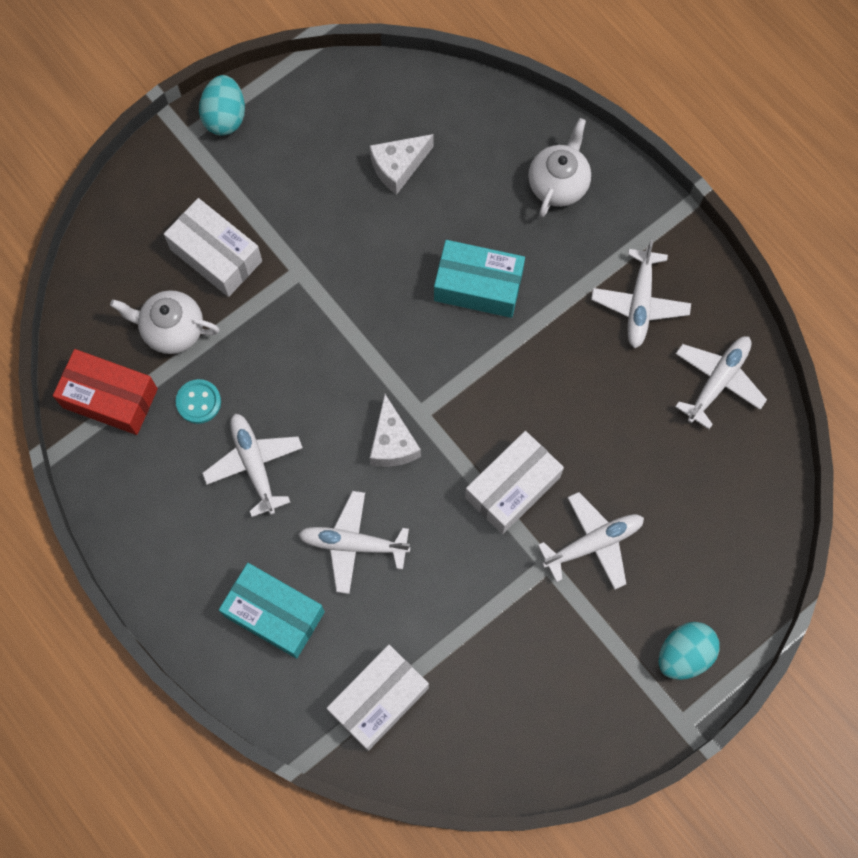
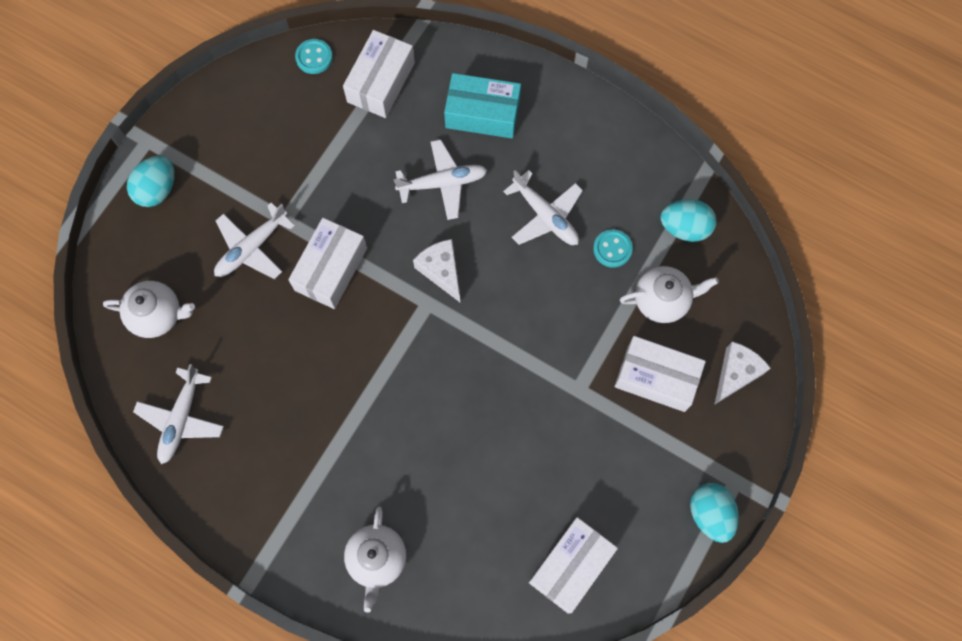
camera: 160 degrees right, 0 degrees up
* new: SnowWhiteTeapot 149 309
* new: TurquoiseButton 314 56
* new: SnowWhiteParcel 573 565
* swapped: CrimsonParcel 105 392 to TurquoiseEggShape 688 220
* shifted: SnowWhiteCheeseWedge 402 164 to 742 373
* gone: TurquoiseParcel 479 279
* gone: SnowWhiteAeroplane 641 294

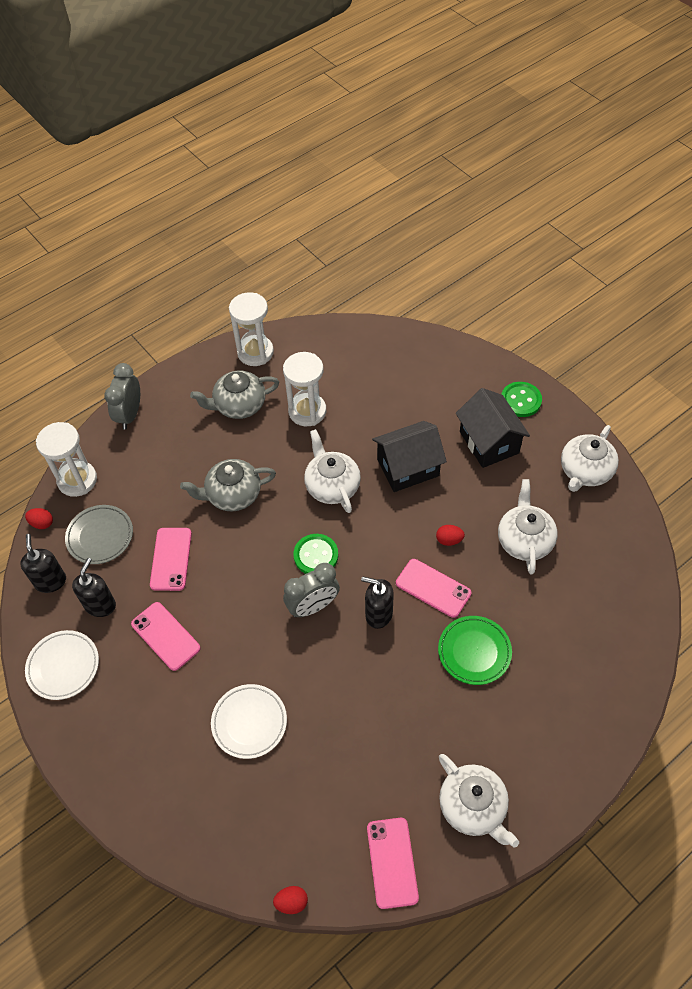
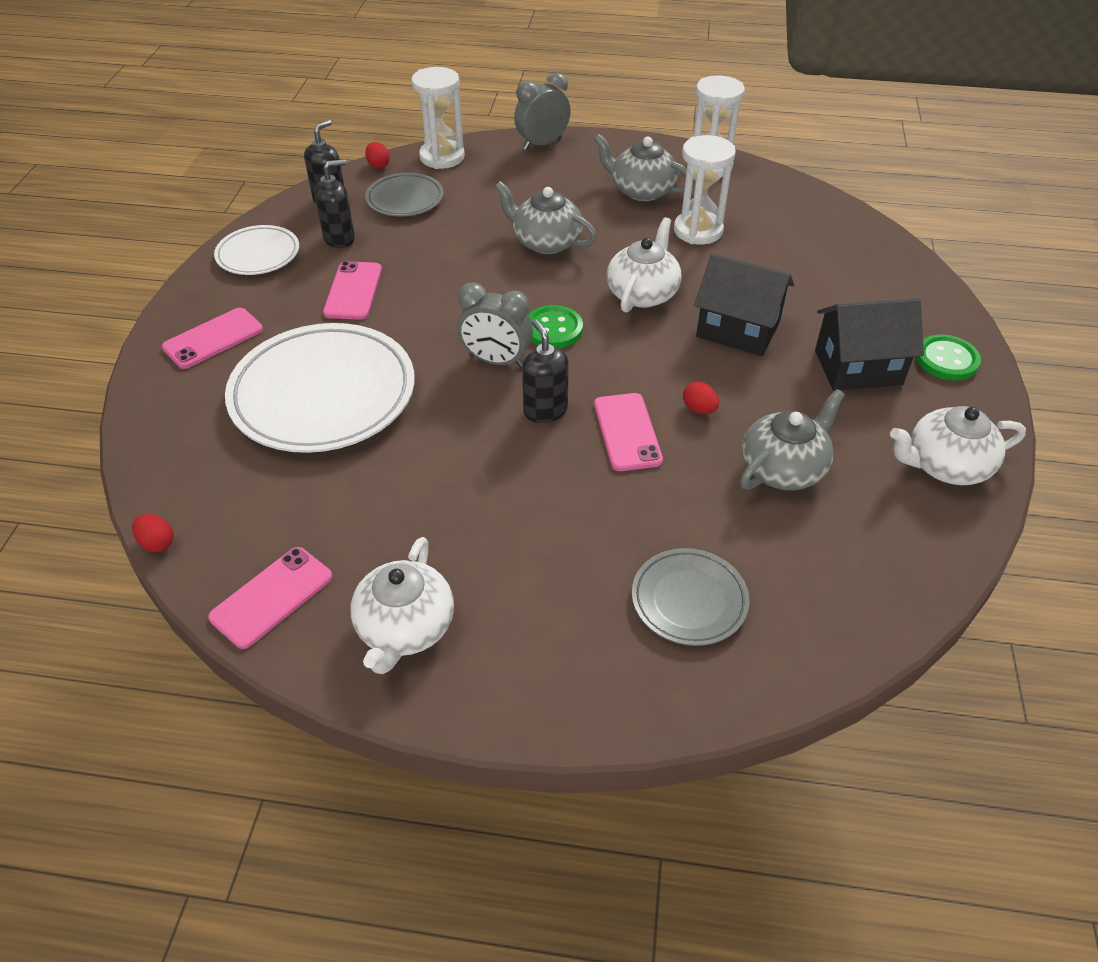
camera: 45 degrees right, 10 degrees down
* shifted: RosySmartphone 171 559 to 212 338
* scaled: SnowWhiteFlatDish 249 721 = 320 388 x1.92
* new: GrayFlatDish 691 597
* repainted: SnowWhiteTeapot 528 526 to GrayTeapot 792 439
* rotated: JetBlackHouse 493 428 = 869 344 60 degrees clockwise
* gone: EmeraldFlatDish 475 650

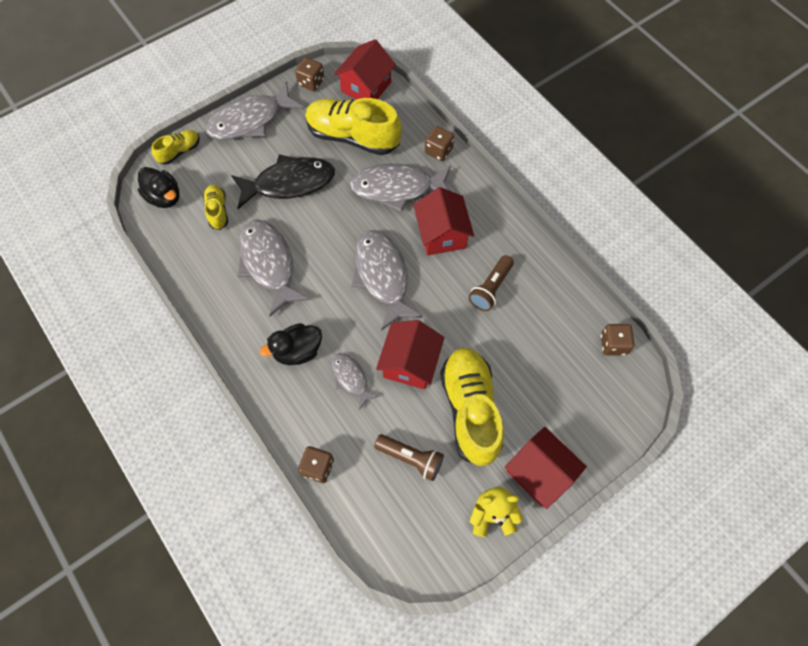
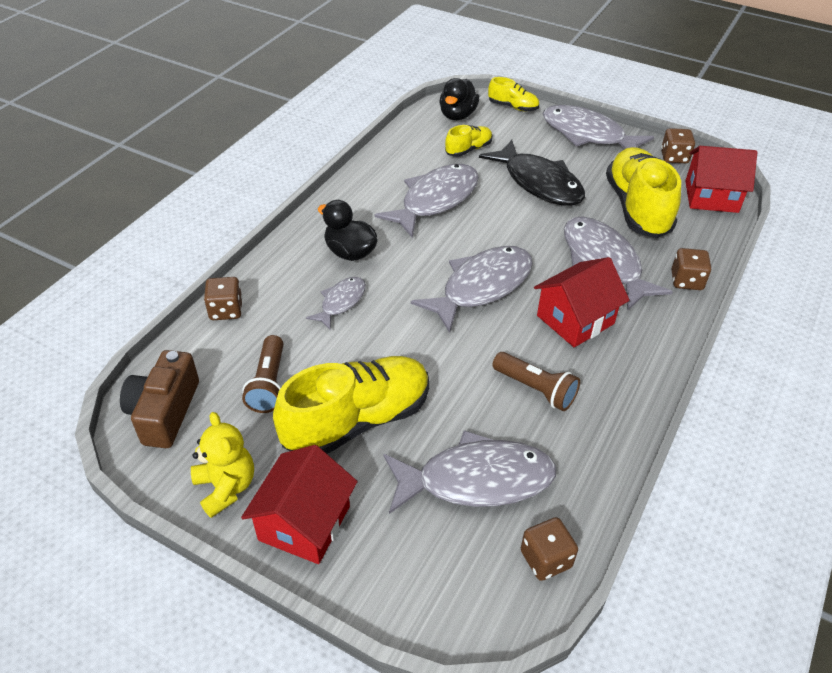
camera: 65 degrees right, 20 degrees down
* new: RussetCompactCamera 159 399
* new: GrayToyFish 470 472
* rotated: RussetTorch 491 283 = 536 381 150 degrees counterclockwise
* gone: CrimsonHouse 410 354

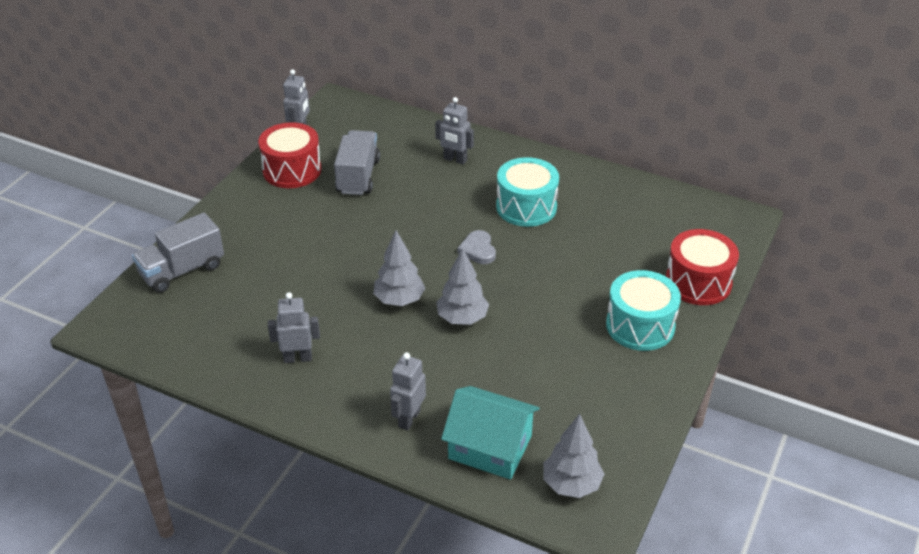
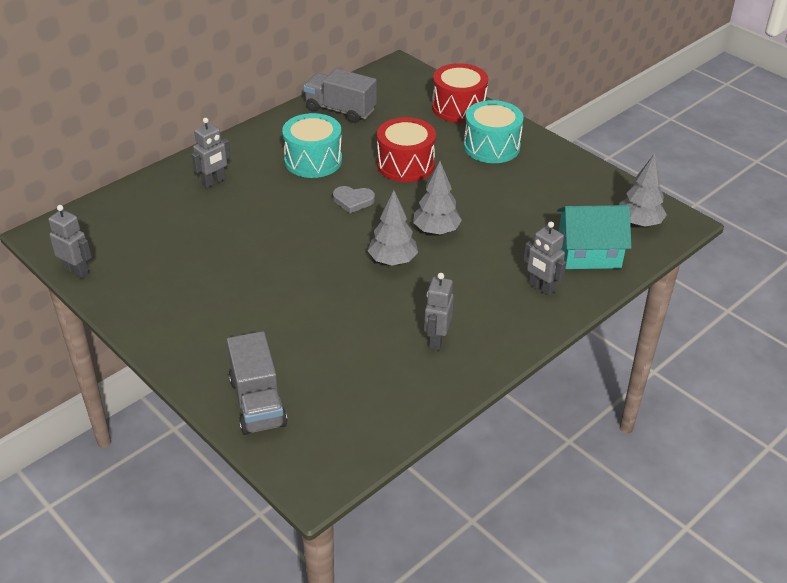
camera: 70 degrees left, 0 degrees up
* shifted: GrayToyTruck 357 162 to 340 95
* shifted: CrimsonSnareDrum 289 155 to 406 149
* rotated: TurquoiseHouse 490 432 = 594 237 45 degrees clockwise

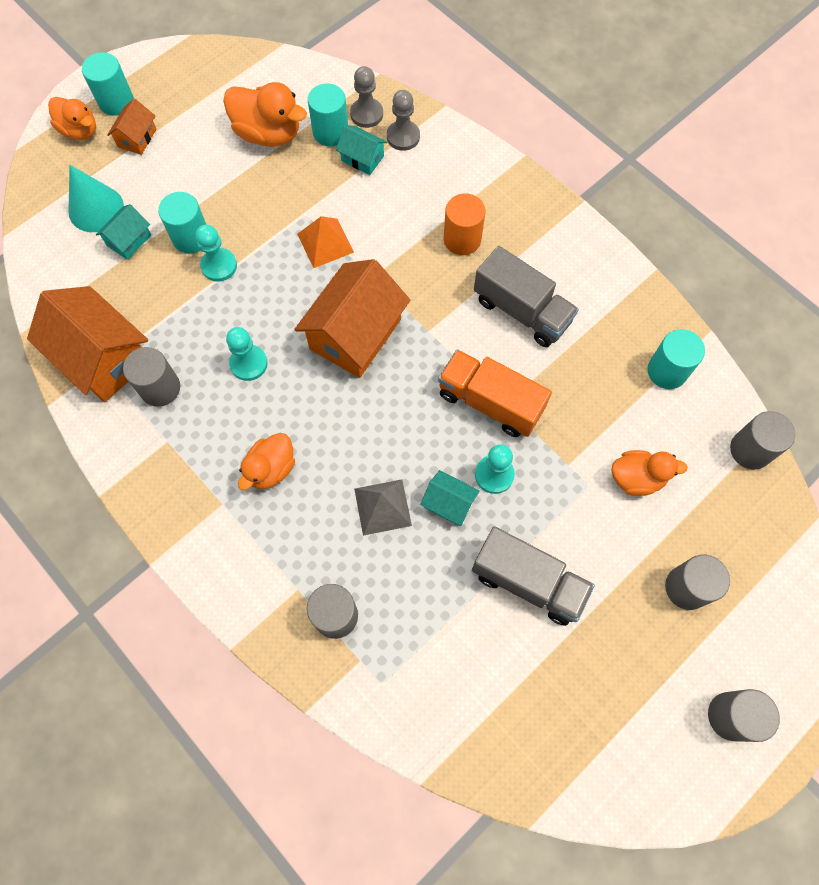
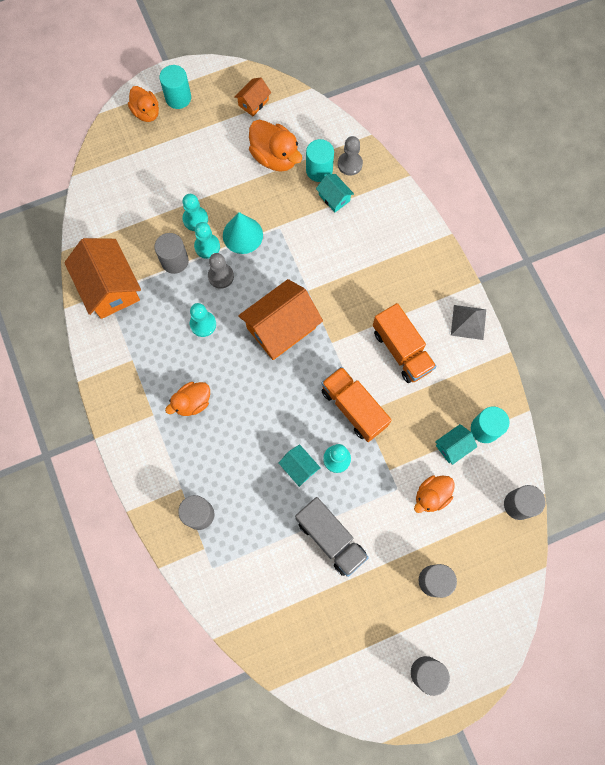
camera: 20 degrees right, 5 degrees up
* shifted: GrayCylinder 151 377 to 171 253
* swapped: TurquoiseCylinder 182 223 to TurquoiseGamePawn 195 212
* shifted: GrayGamePawn 403 120 to 221 271
* shifted: TurquoiseConeShape 96 198 to 243 233
* shifted: OrangeHouse 131 127 to 252 97
* repainted: GrayToyTruck 526 296 to OrangeToyTruck 405 343
* rotated: OrangeToyDuck 650 473 = 434 494 120 degrees clockwise
* shifted: TurquoiseHouse 123 232 to 456 444
* shifted: GraySolidPyramid 383 507 to 468 322
* gone: OrangeSolidPyramid 325 242
* gone: OrangeCylinder 464 224

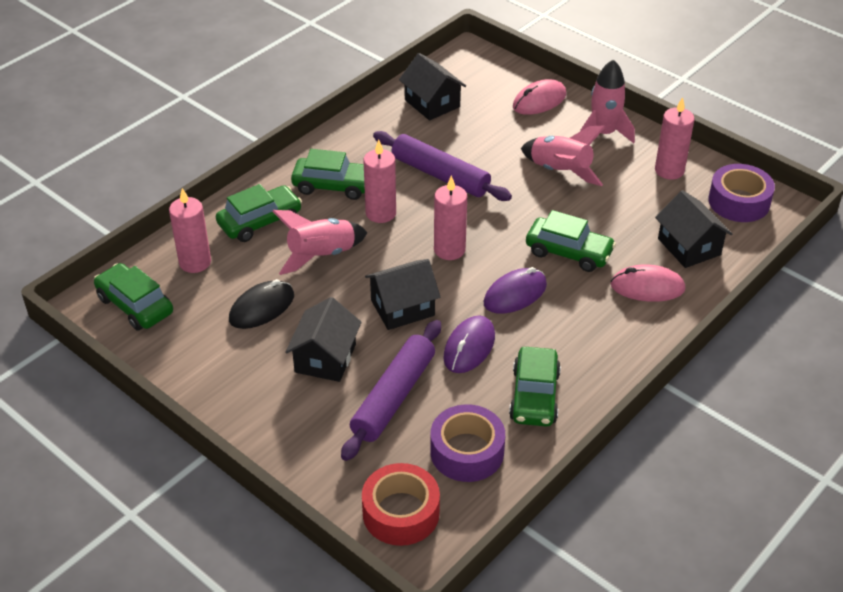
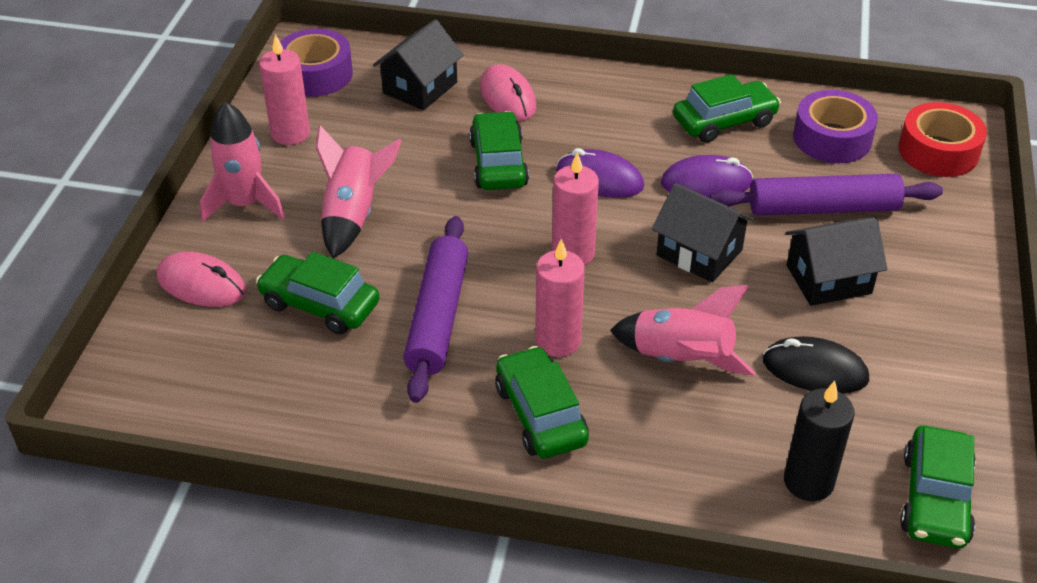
camera: 120 degrees left, 0 degrees up
* shifted: EmeraldAutomobile 259 213 to 318 293
* repainted: RosyCandle 190 230 to JetBlackCandle 819 441
* gone: JetBlackHouse 432 86

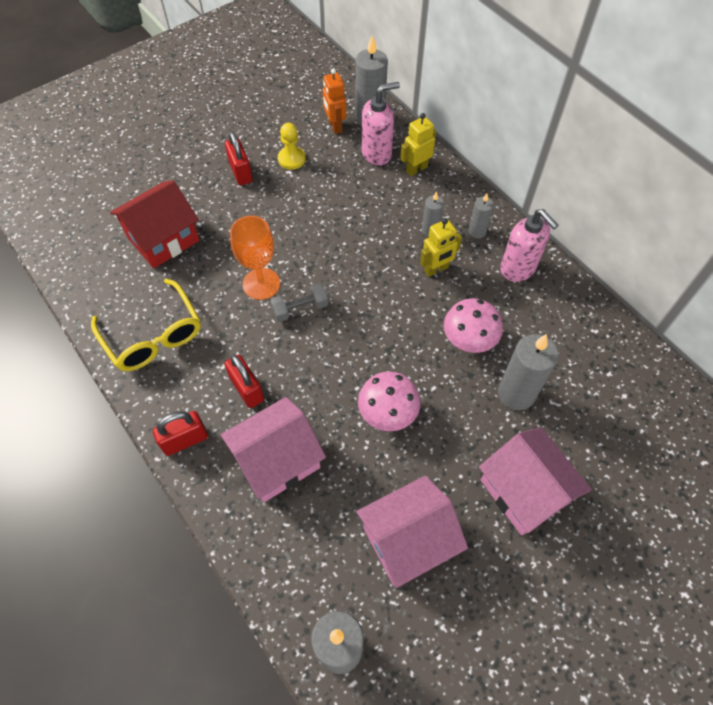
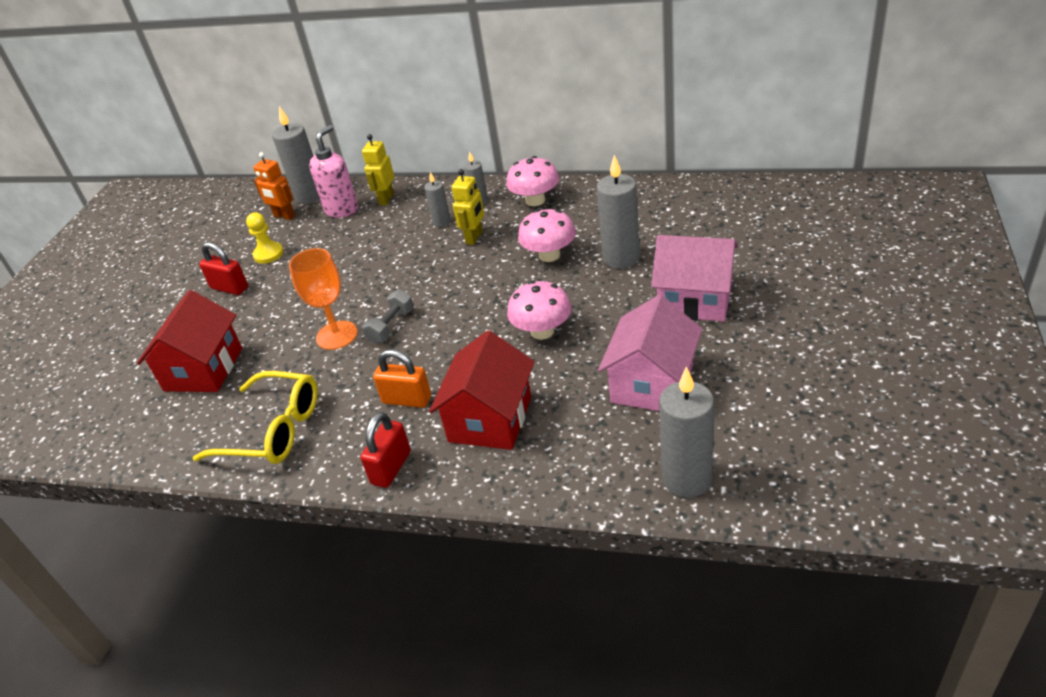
camera: 35 degrees left, 20 degrees down
* repainted: CrimsonPadlock 244 381 to OrangePadlock 402 378
* repainted: RosyHouse 273 449 to CrimsonHouse 481 390
* swapped: RosySoapDispenser 529 245 to RosyToadstool 532 181

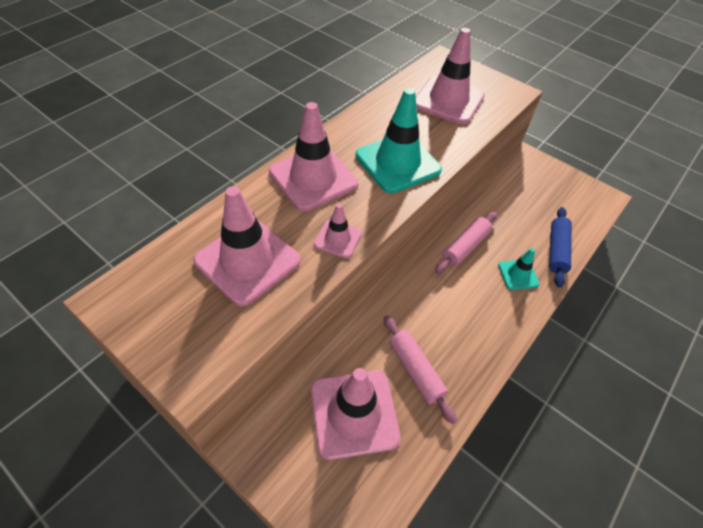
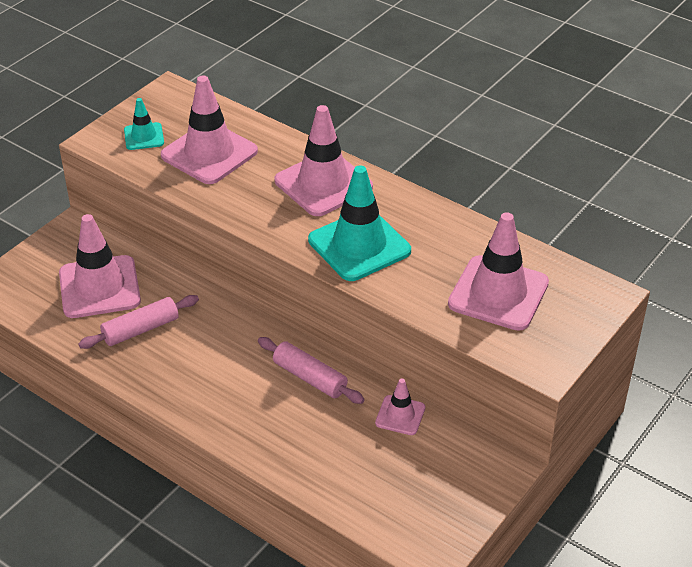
camera: 90 degrees right, 10 degrees down
* shifted: TurquoiseSafetyCone 518 269 to 144 124
* shifted: RosySafetyCone 338 231 to 400 406
* gone: CobaltRollingPin 560 247

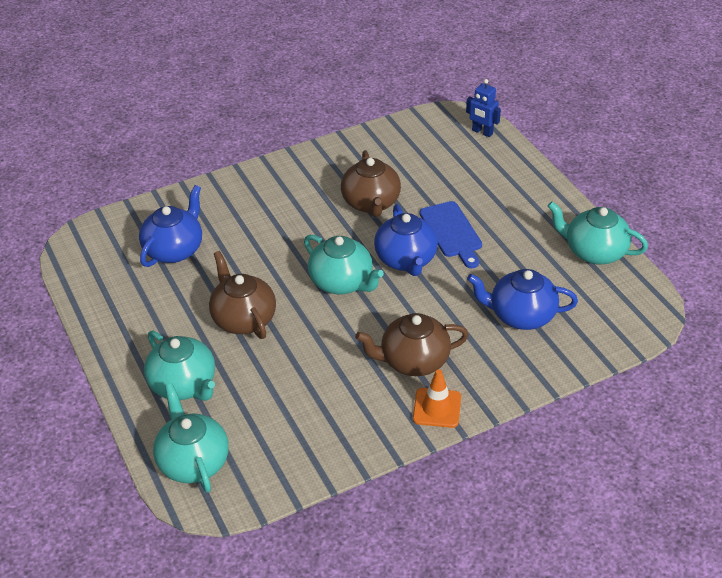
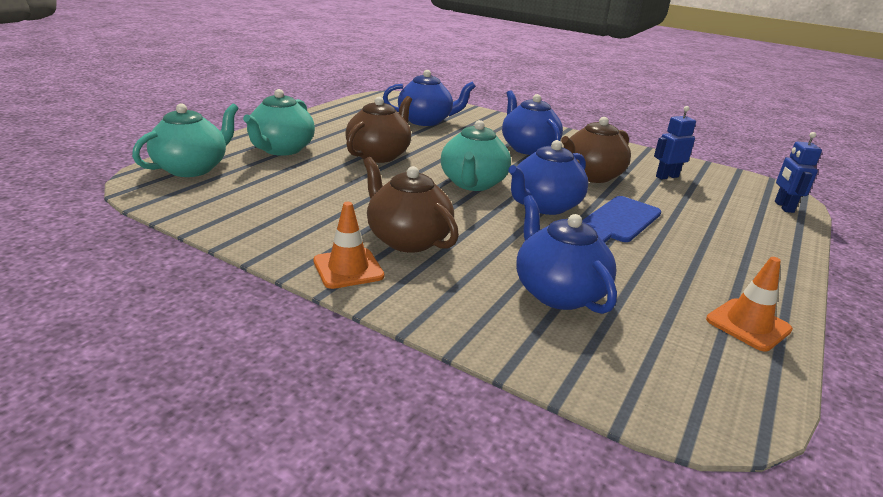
camera: 55 degrees right, 15 degrees down
* new: CobaltTeapot 532 122
* new: CobaltToyRobot 675 142
* swapped: TurquoiseTeapot 598 233 to OrangeSafetyCone 749 304

